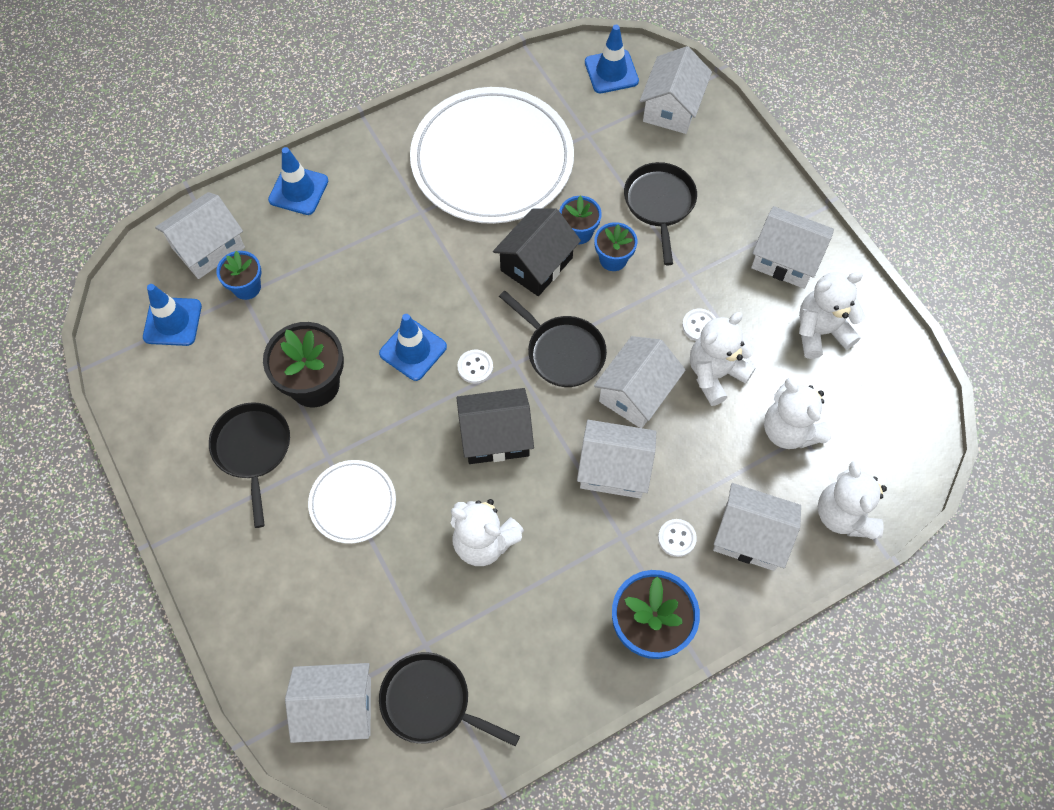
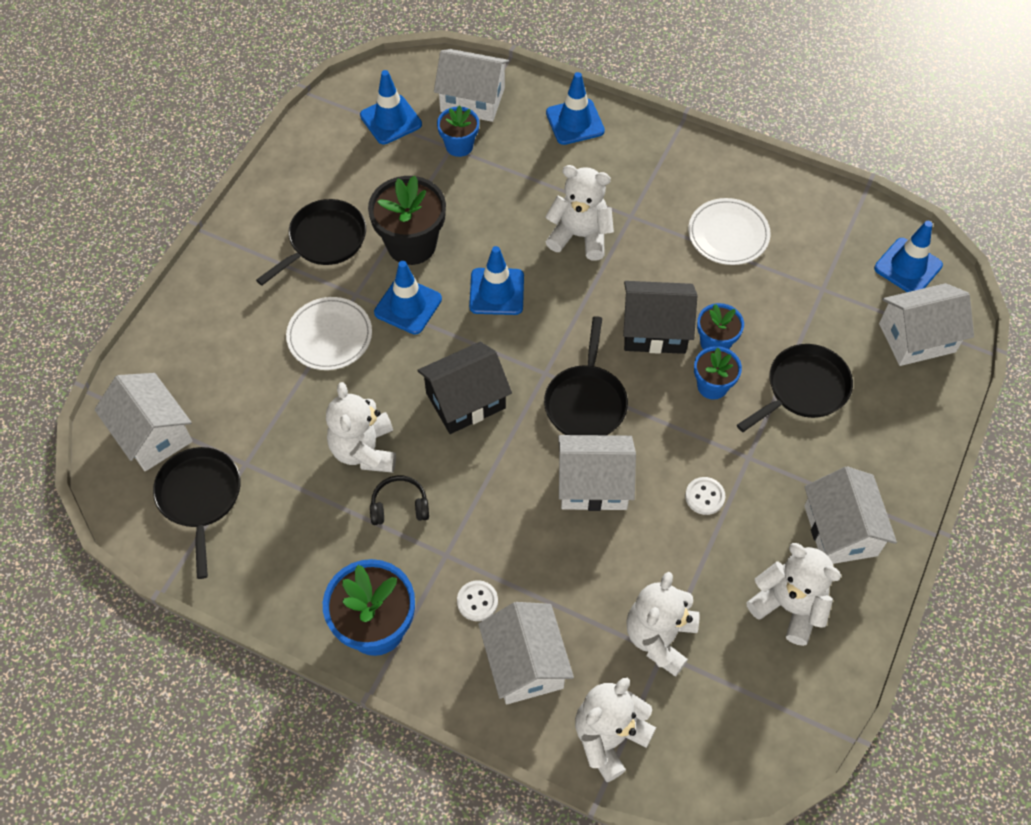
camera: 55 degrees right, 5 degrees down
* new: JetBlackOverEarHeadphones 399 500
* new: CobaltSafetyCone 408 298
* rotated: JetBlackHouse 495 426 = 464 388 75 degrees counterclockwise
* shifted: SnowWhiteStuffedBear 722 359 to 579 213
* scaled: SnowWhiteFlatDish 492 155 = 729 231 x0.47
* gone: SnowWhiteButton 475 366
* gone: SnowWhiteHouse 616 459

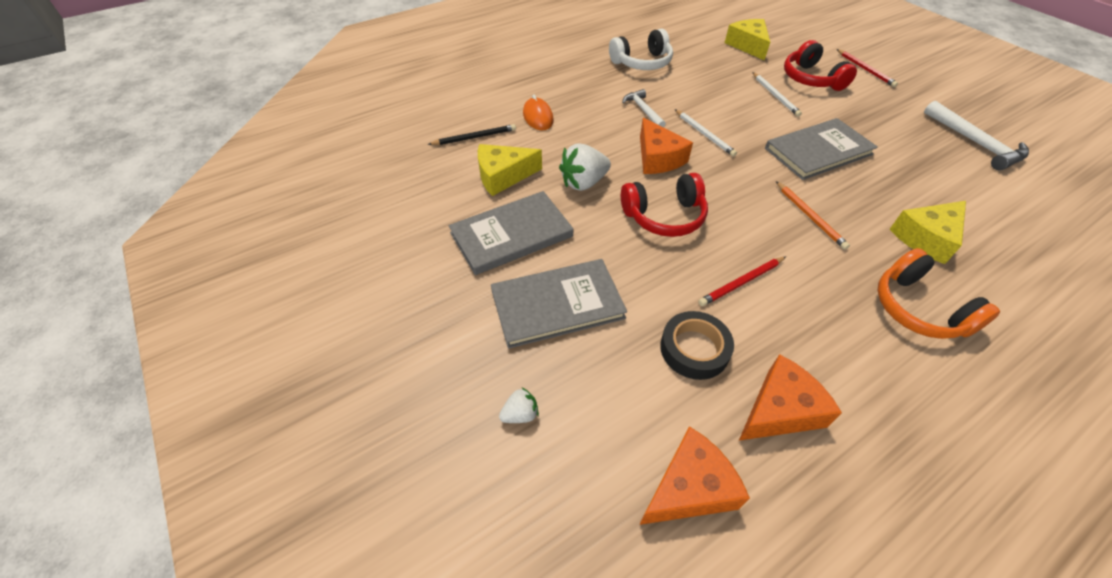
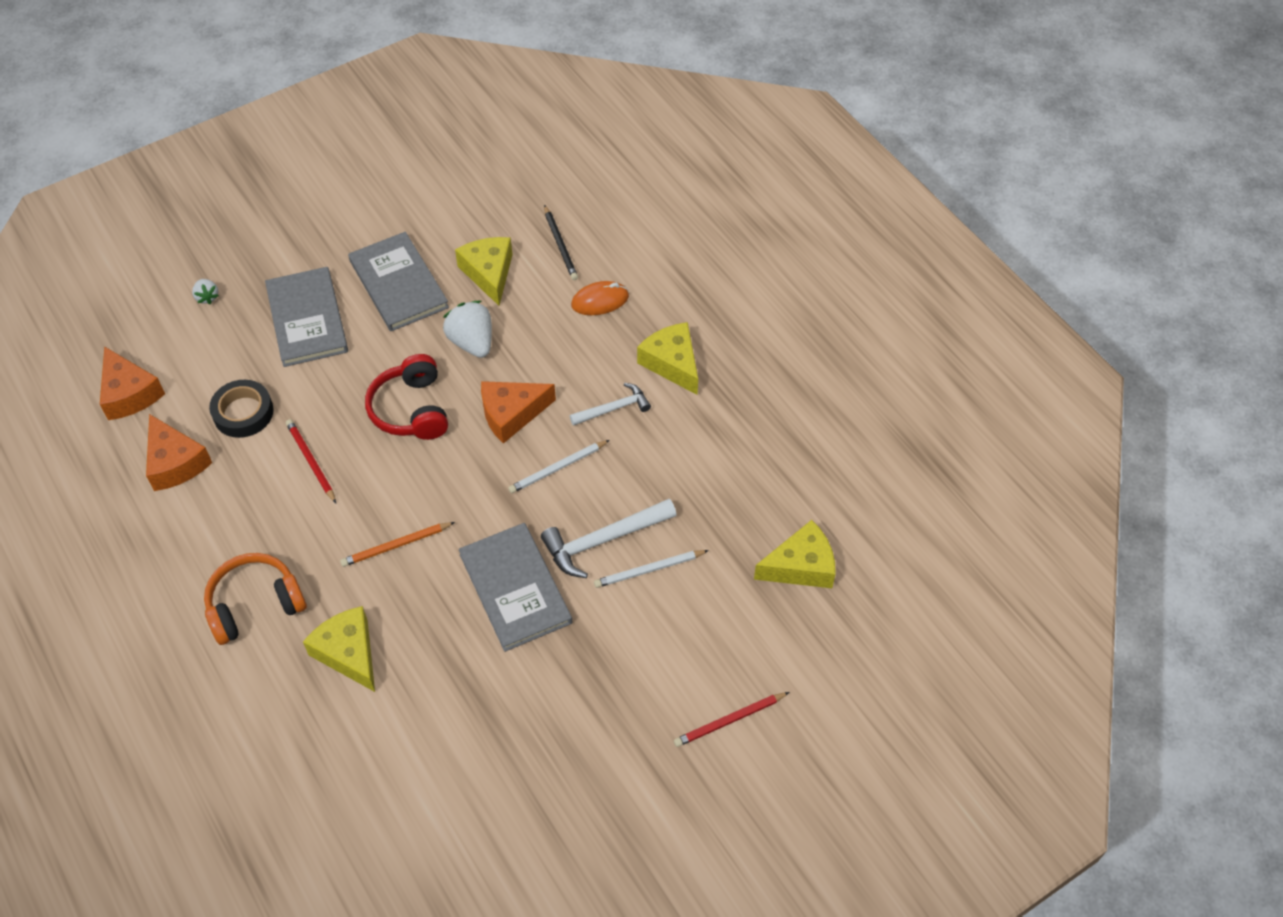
camera: 90 degrees right, 5 degrees up
* shifted: SnowWhiteHammer 976 135 to 609 538
* new: GoldenCheeseWedge 667 358
* gone: SnowWhiteOverEarHeadphones 641 49
* gone: CrimsonOverEarHeadphones 820 65

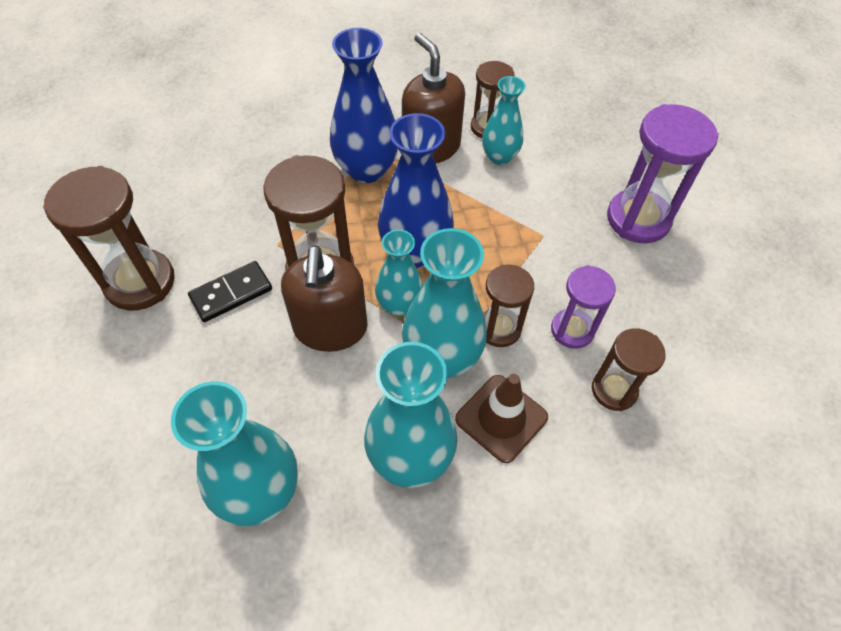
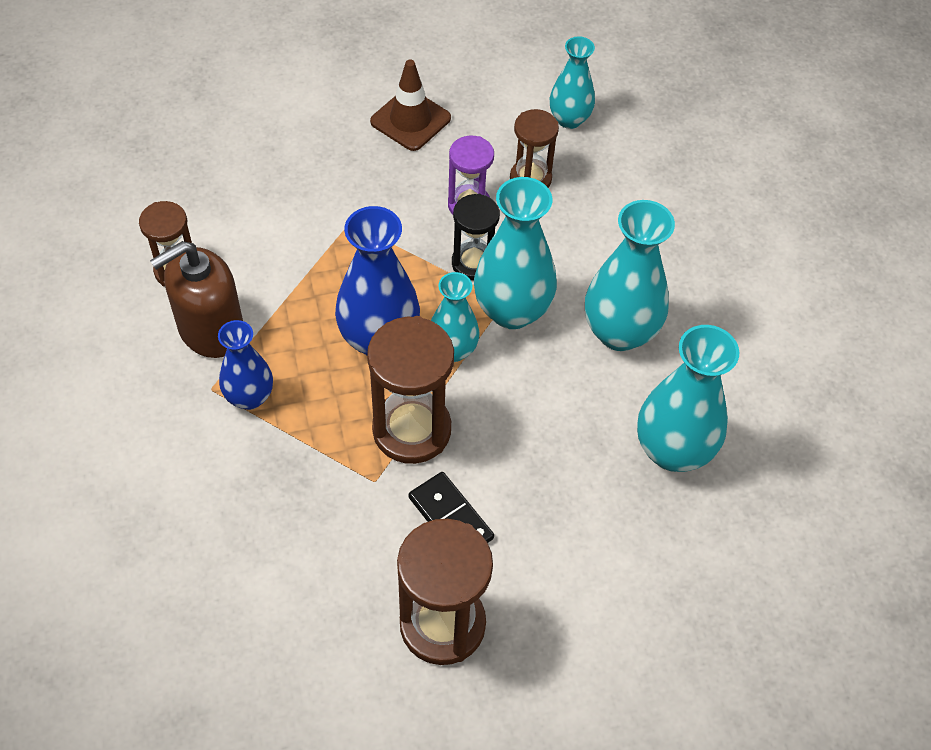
camera: 95 degrees left, 0 degrees up
* scaled: CobaltTallVase 364 105 = 245 365 x0.62
* shifted: RussetSafetyCone 501 418 to 410 105
* repainted: RussetHourglass 509 306 to JetBlackHourglass 476 237
* shifted: TurquoiseTallVase 504 120 to 572 82
* gone: RussetSoapDispenser 324 299
* gone: VioletHourglass 663 174

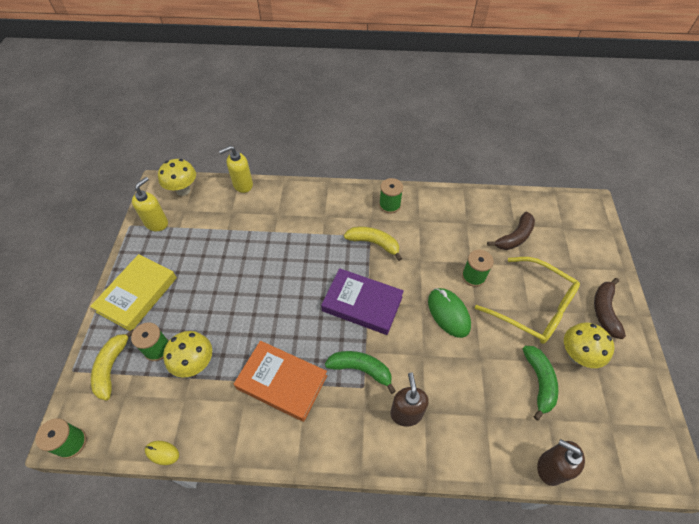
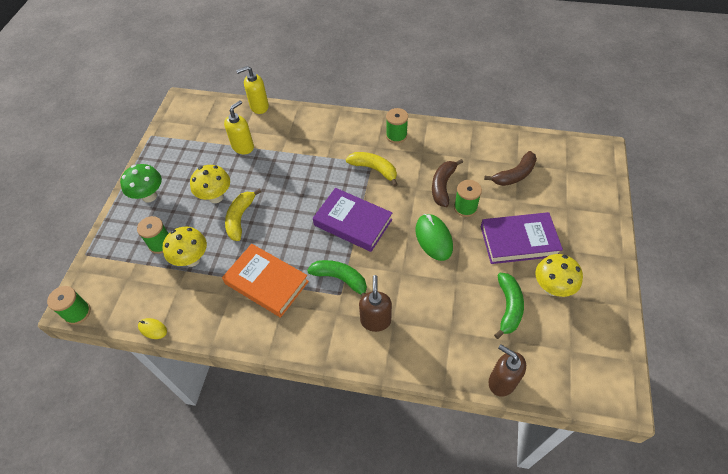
camera: 10 degrees right, 0 degrees up
* swapped: GoldenHardback 133 292 to EmeraldToadstool 141 183
* shifted: GoldenToadstool 177 177 to 210 184
* shifted: GoldenSoapDispenser 150 204 to 239 127
* shifted: GoldenToyBanana 112 365 to 243 215
* shifted: RussetToyBanana 610 308 to 447 183
* swapped: GoldenEyeglasses 527 300 to VioletHardback 522 238

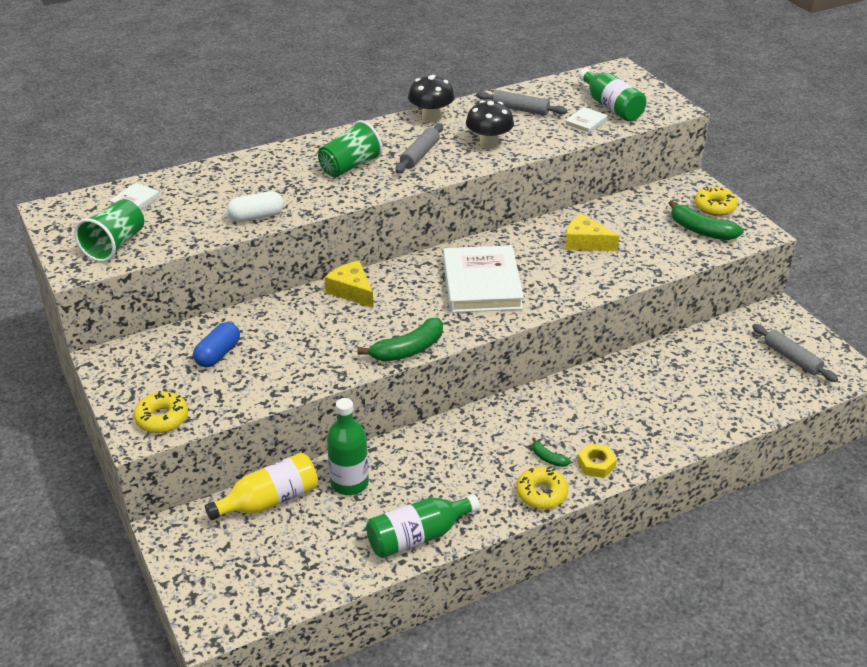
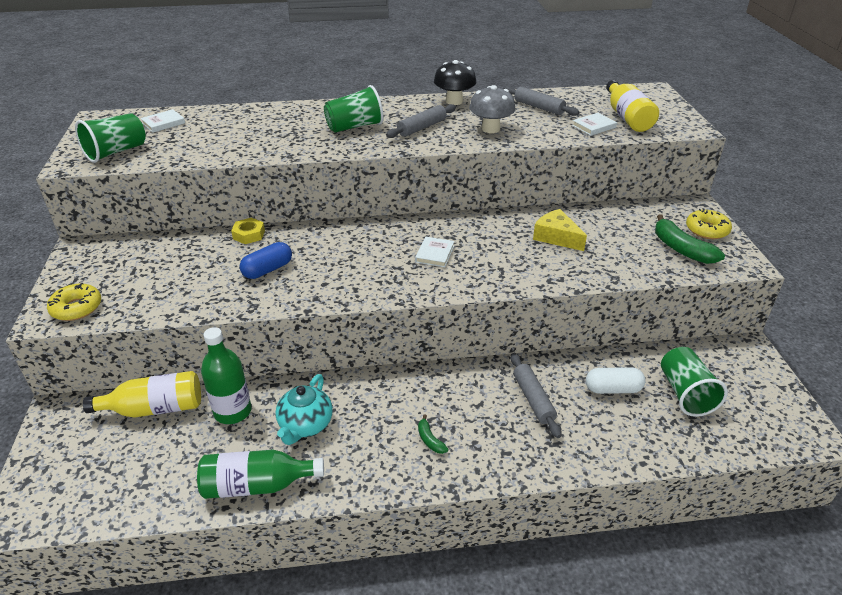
camera: 20 degrees right, 0 degrees up
* shifted: GoldenHexagonNut 597 460 to 248 231
* shifted: CobaltPillShape 216 344 to 266 260
* new: TurquoiseTeapot 304 409
* scaled: SnowWhiteHardback 483 279 = 434 252 x0.44
* repainted: JetBlackToadstool 490 124 to GrayToadstool 492 109
* shifted: GrayRollingPin 795 353 to 536 395
* shifted: SnowWhitePillShape 255 206 to 616 380
* repainted: EmeraldDrinkBottle 613 95 to GoldenDrinkBottle 632 106
* new: EmeraldBeaker 694 382
* gone: GoldenCheeseWedge 349 284
* gone: EmeraldToyBanana 400 340
* gone: GoldenDonut 542 488

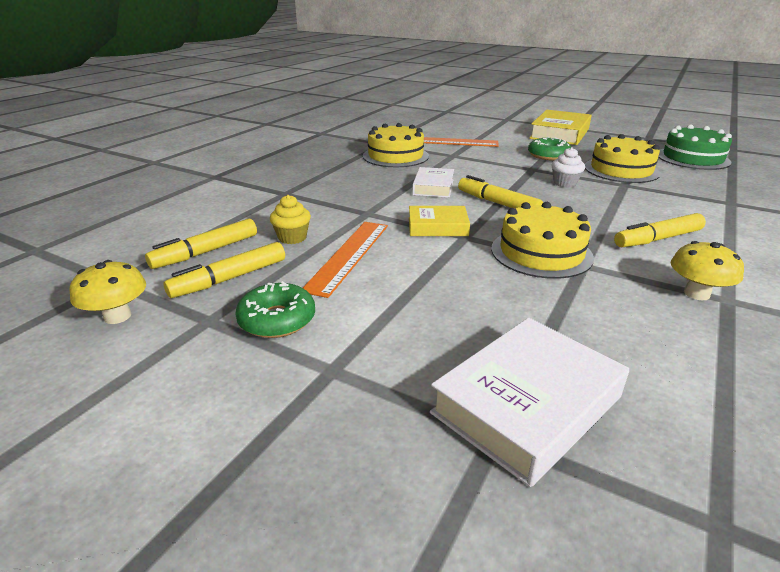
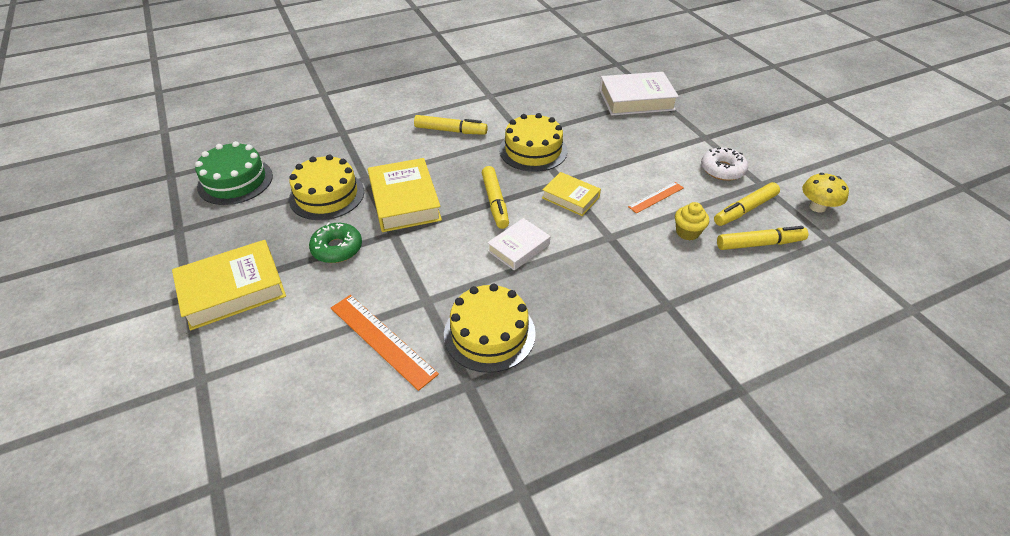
camera: 145 degrees left, 15 degrees up
* swapped: SnowWhiteFairyCake 568 167 to GoldenHardback 405 195
* scaled: OrangeStraightedge 345 260 = 656 198 x0.58
* repainted: EmeraldDonut 275 309 to SnowWhiteDonut 724 164
* rotated: GoldenMarkerPen 224 270 = 747 204 150 degrees clockwise
* gone: GoldenToadstool 707 270

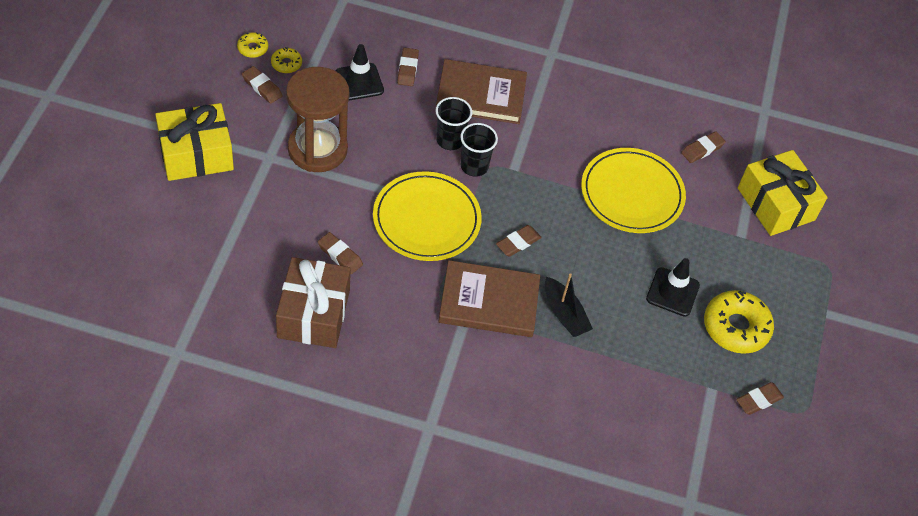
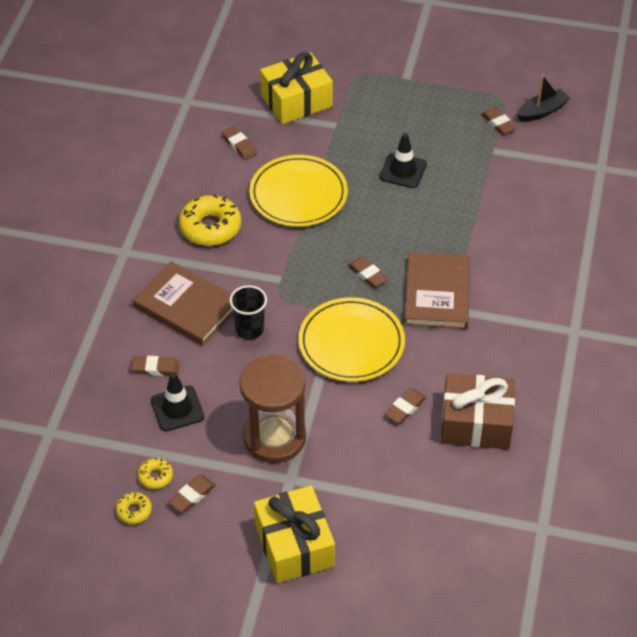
camera: 85 degrees left, 5 degrees down
* rotated: RussetHardback 481 91 = 183 303 60 degrees counterclockwise
* shifted: GoldenDonut 739 322 to 210 220
* shifted: JetBlackBoat 569 305 to 544 98
* gone: JetBlackBeaker 479 150

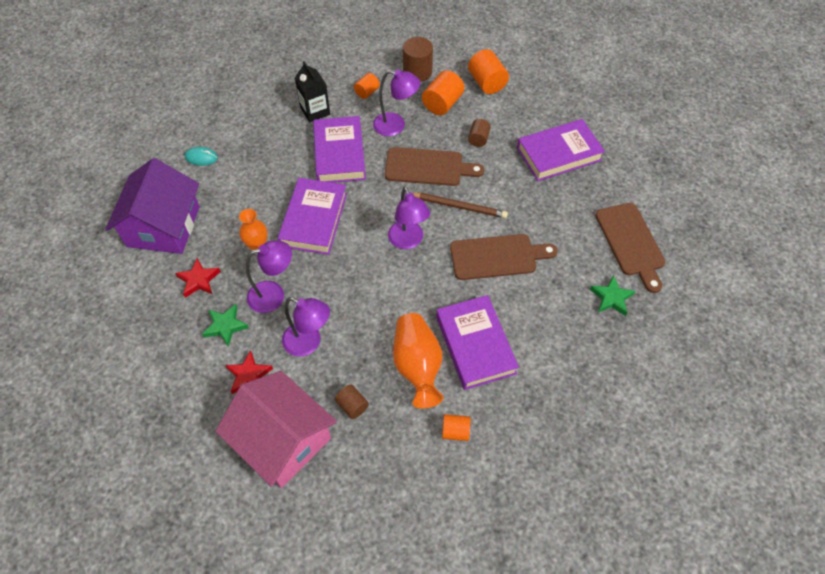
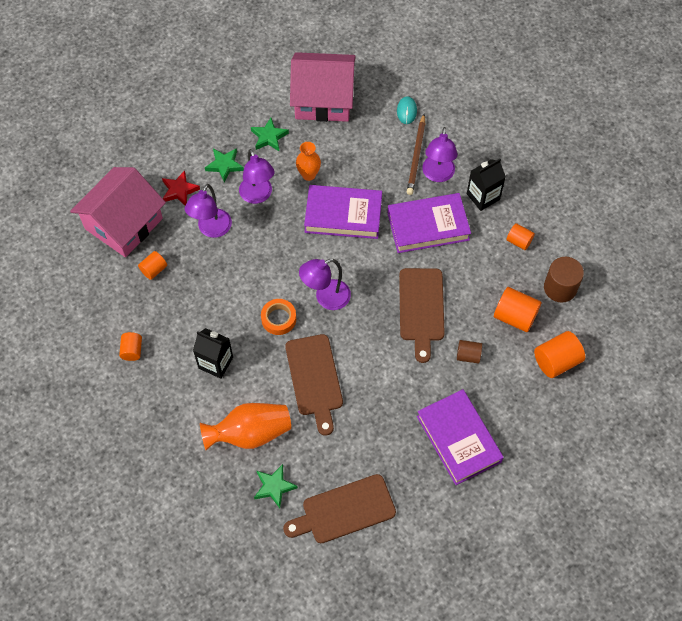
camera: 85 degrees right, 5 degrees up
* repainted: RussetCylinder 352 401 to OrangeCylinder 152 265
* swapped: VioletHardback 477 342 to JetBlackMilkCarton 213 353
* shifted: OrangeTallVase 418 361 to 245 426
* repainted: CrimsonStarShape 198 278 to EmeraldStarShape 270 134
* new: OrangeStickyTape 278 317
* repainted: VioletHouse 152 206 to RosyHouse 323 87
* shifted: RussetLeadPencil 460 205 to 416 154
* shifted: VioletDeskLamp 396 102 to 440 154

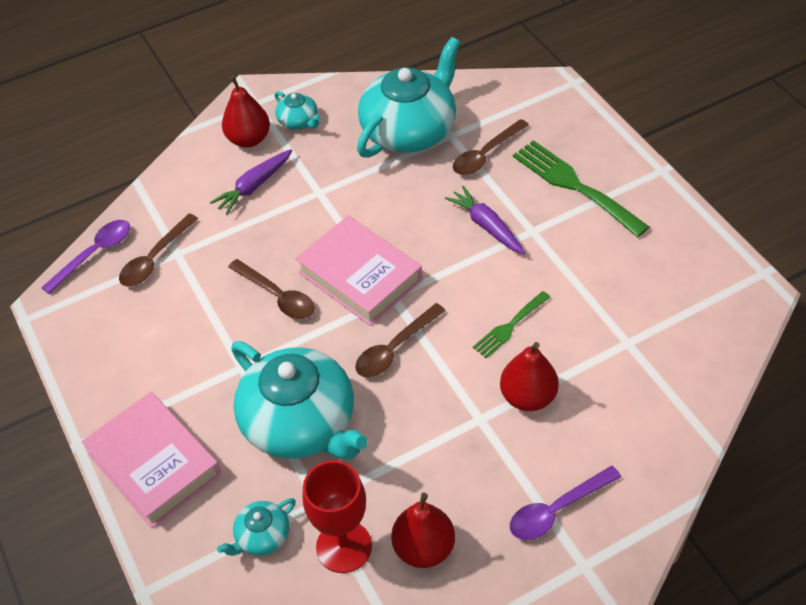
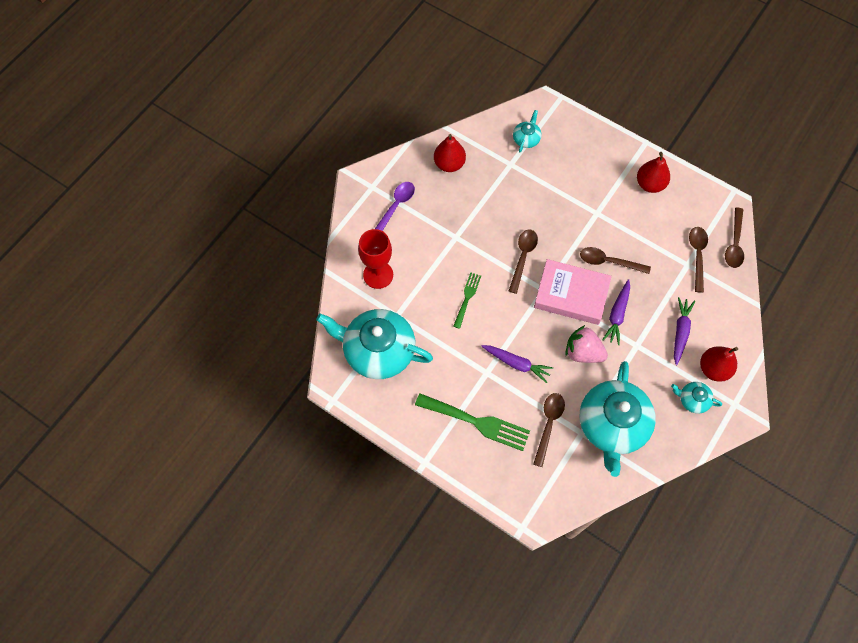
camera: 150 degrees right, 15 degrees up
* shifted: TurquoiseTeapot 299 400 to 374 344
* shifted: CrimsonWineGlass 337 516 to 375 259
* new: RosyToyStrawberry 586 344
* new: VioletToyCarrot 616 312
* shifted: CrimsonPearFruit 529 376 to 653 172
* repainted: VioletTeaspoon 85 257 to RussetTeaspoon 734 237
* gone: RosyHardback 151 460

